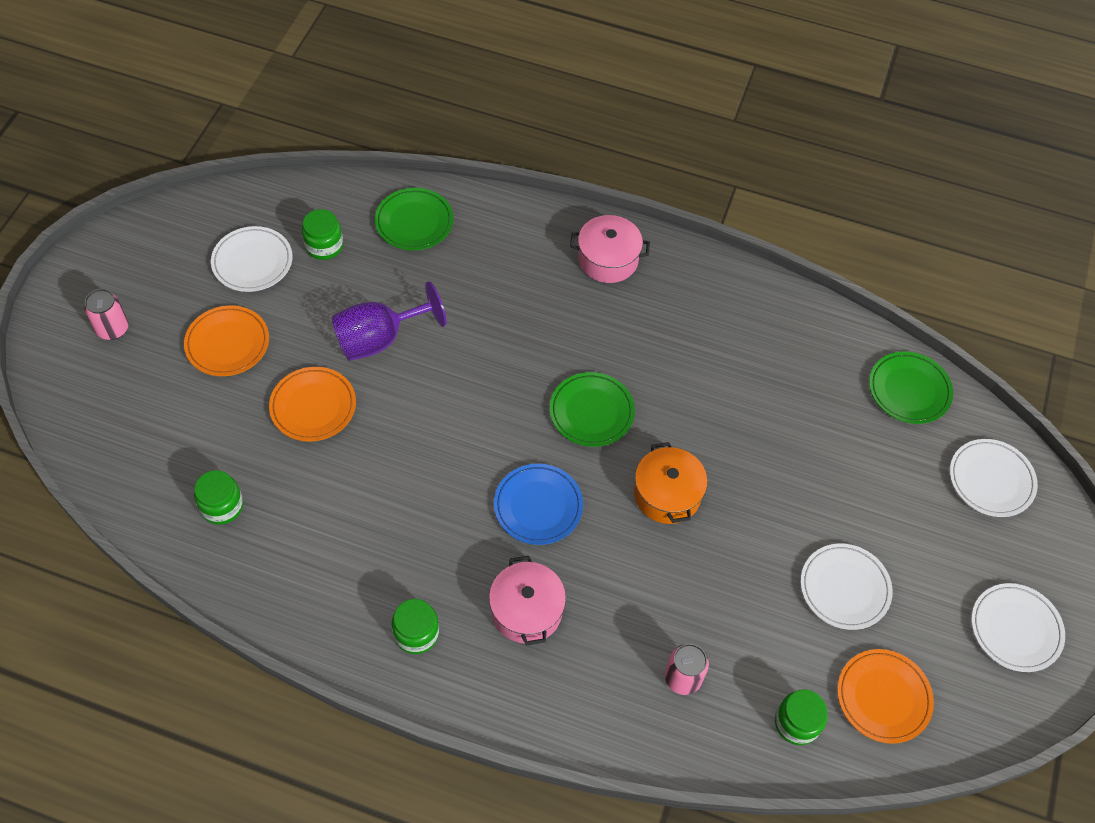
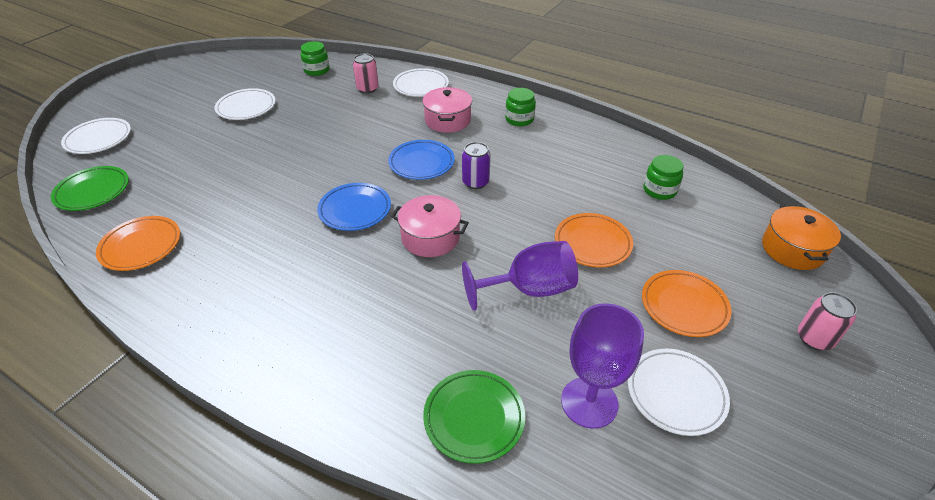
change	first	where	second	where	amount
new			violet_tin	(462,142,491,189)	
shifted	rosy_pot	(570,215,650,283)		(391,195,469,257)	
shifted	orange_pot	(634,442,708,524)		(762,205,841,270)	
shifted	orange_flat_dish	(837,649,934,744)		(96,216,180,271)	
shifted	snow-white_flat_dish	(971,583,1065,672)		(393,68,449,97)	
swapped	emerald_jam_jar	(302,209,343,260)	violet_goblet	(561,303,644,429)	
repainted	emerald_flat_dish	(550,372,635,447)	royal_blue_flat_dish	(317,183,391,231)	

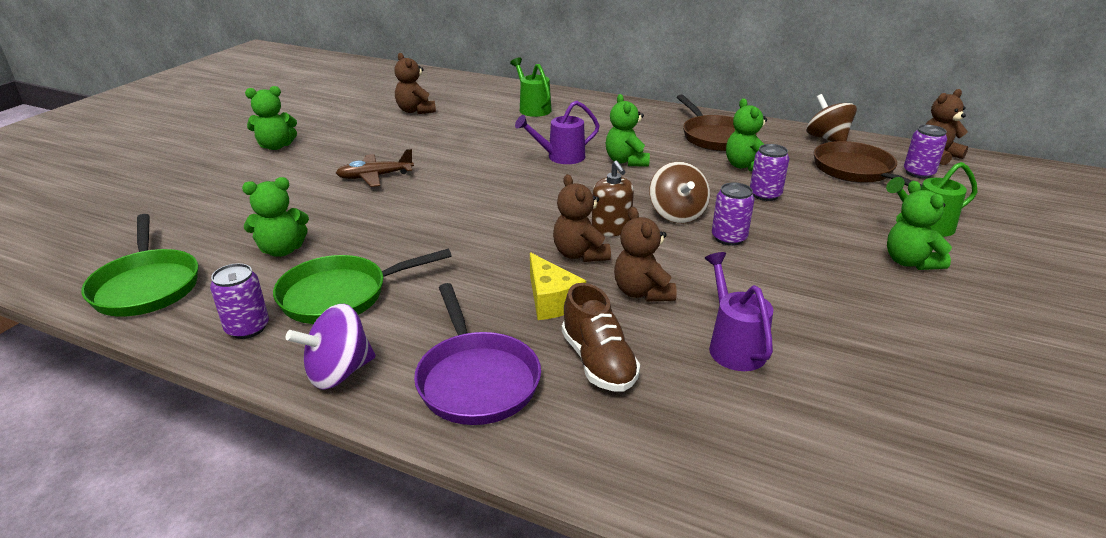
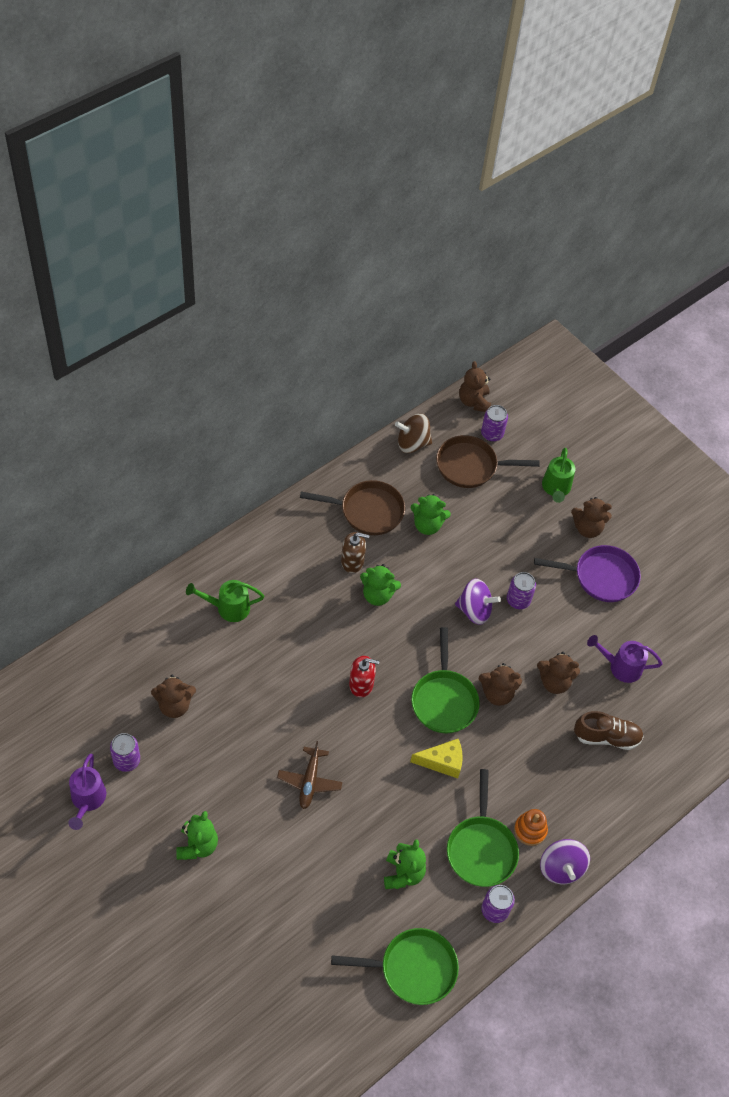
change	first	where	second	where	amount
new			red_pump_bottle	(349,656,379,697)	
new			emerald_skillet	(411,627,480,734)	
new			orange_stacking_toy	(514,809,548,846)	
shifted	violet_skillet	(414,283,541,425)		(534,545,641,602)	
shifted	violet_sprinkling_can	(515,100,600,164)		(68,754,106,830)	
shifted	yellow_piece_of_cheese	(530,252,586,320)		(410,739,463,778)	
shifted	dark_brown_pump_bottle	(592,161,634,237)		(341,532,370,573)	
shifted	violet_tin	(750,144,789,201)		(110,733,140,772)	
repainted	dark_brown_whirligig	(650,162,710,223)	violet_whirligig	(455,579,501,625)	
repainted	emerald_stuffed_bear	(887,181,952,270)	dark_brown_stuffed_bear	(571,497,612,538)	

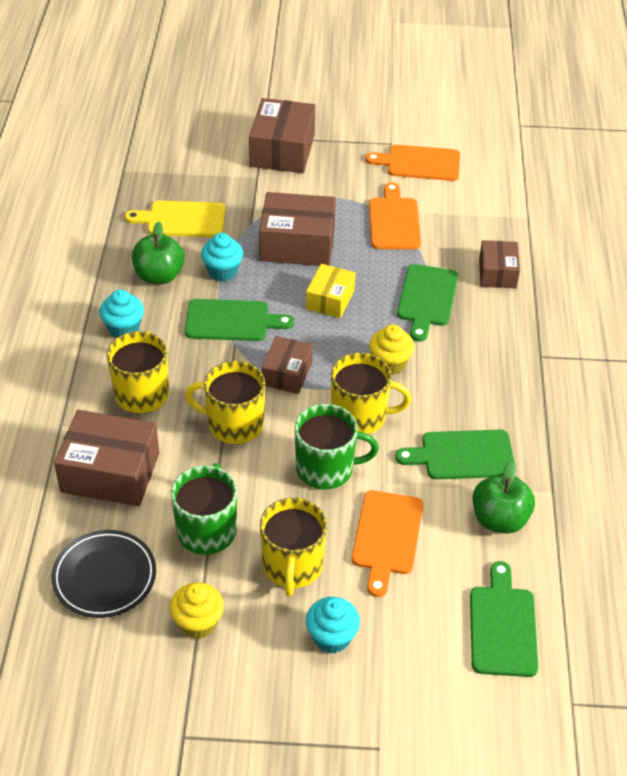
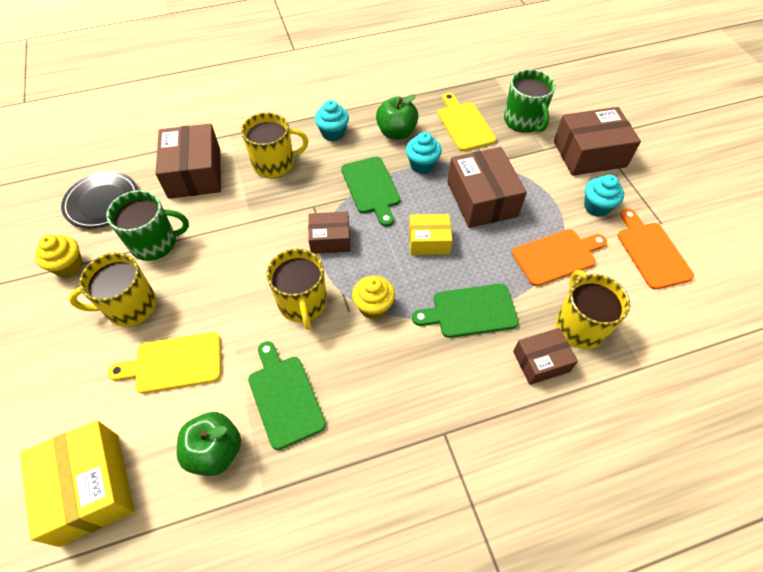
change	first	where	second	where	amount
shifted	yellow_tea_mug	(185,361,265,445)		(556,270,630,349)	
shifted	emerald_tea_mug	(294,404,379,490)		(504,69,556,133)	
shifted	aqua_cupcake	(306,597,360,654)		(584,175,624,217)	
swapped	emerald_bread_board	(470,561,539,677)	yellow_box	(20,421,135,547)	
repainted	orange_bread_board	(352,490,423,597)	yellow_bread_board	(108,332,221,393)	

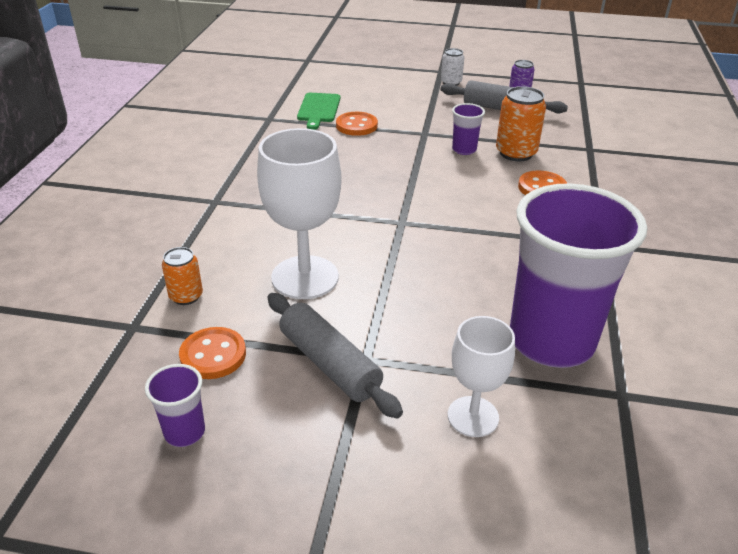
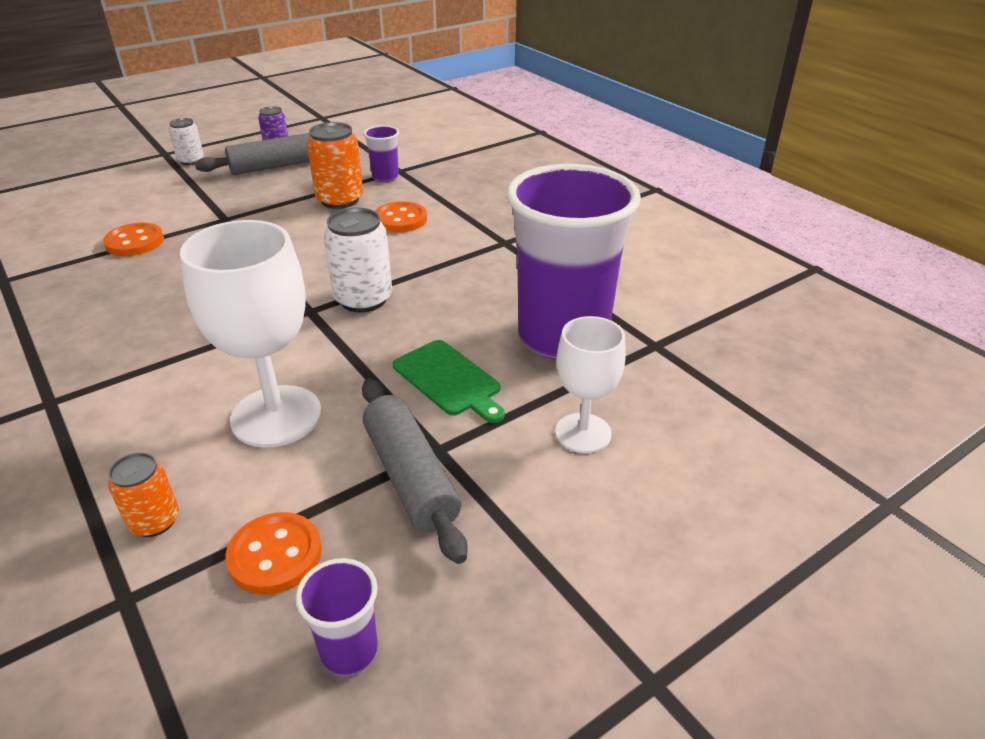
change	first	where	second	where	amount
new			snow-white_tin	(324,208,392,313)	
shifted	emerald_bread_board	(297,93,340,130)		(393,340,505,423)	
shifted	violet_cup	(452,103,485,155)		(363,125,399,182)	
rotated	ash-grey_rolling_pin	(268,293,403,418)		(362,378,467,564)	60 degrees clockwise

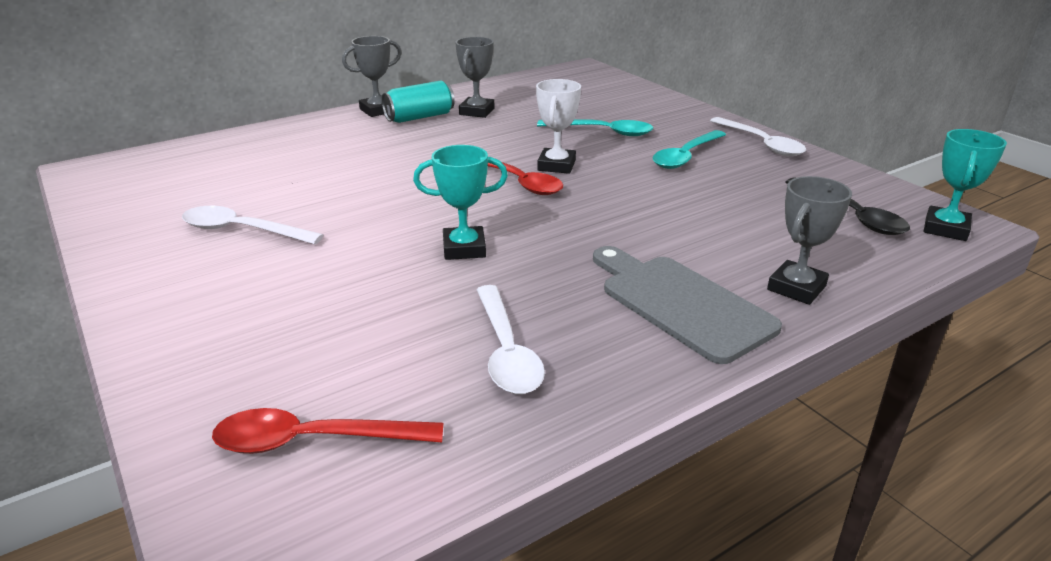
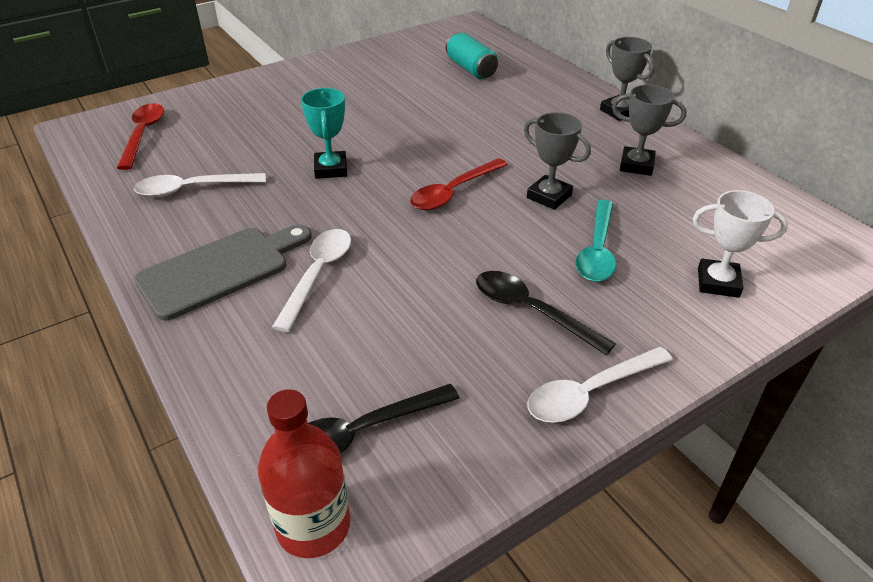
change	first	where	second	where	amount
shifted	snow-white_spoon	(182,206,323,245)		(272,229,351,332)	
shifted	aqua_tin	(382,81,455,123)		(446,32,498,79)	
shifted	snow-white_prize_cup	(536,79,581,174)		(692,190,788,298)	
shifted	ash-grey_prize_cup	(767,176,852,305)		(524,112,591,210)	
swapped	aqua_prize_cup	(924,129,1007,241)	red_flask	(258,389,351,558)	
repainted	aqua_spoon	(653,130,726,169)	black_spoon	(476,271,616,355)	

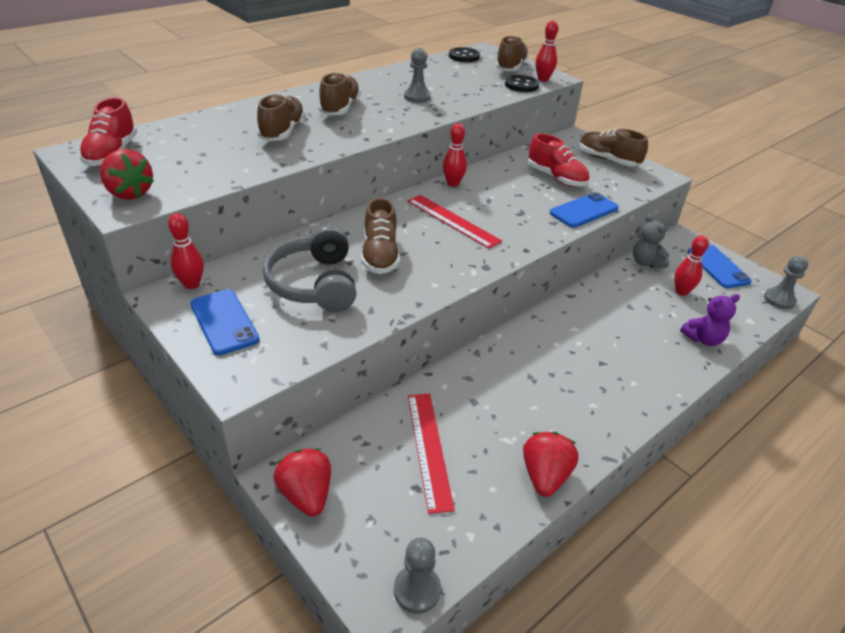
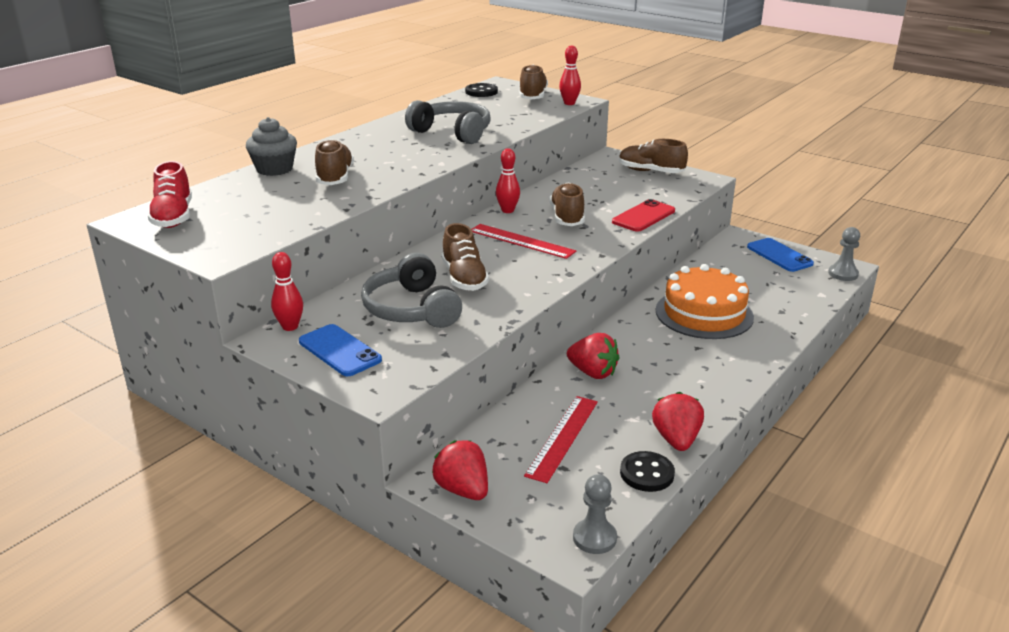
change	first	where	second	where	amount
gone	red_shoe	(528,133,589,187)			
gone	ash-grey_stuffed_bear	(633,215,669,268)			
gone	red_skittle	(674,235,709,296)			
gone	violet_stuffed_bear	(680,294,740,346)			
new			ash-grey_cupcake	(246,117,297,176)	
new			orange_gateau	(656,264,754,339)	
shifted	red_strawberry	(100,149,154,200)		(567,333,619,379)	
shifted	dark_brown_shoe	(319,72,361,116)		(550,182,585,226)	
shifted	black_shirt_button	(505,75,539,92)		(620,451,675,492)	
swapped	ash-grey_game_pawn	(404,48,431,103)	ash-grey_headphones	(405,100,491,144)	
repainted	royal_blue_mobile_phone	(550,192,619,228)	red_mobile_phone	(612,199,675,232)	
rotated	red_measuring_stick	(408,394,455,514)		(524,396,598,483)	45 degrees clockwise

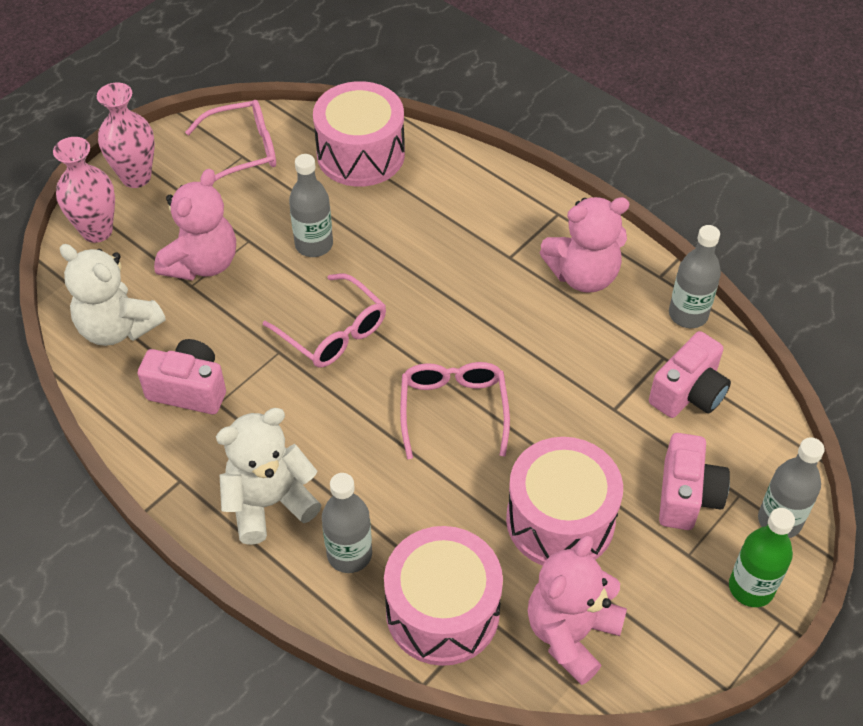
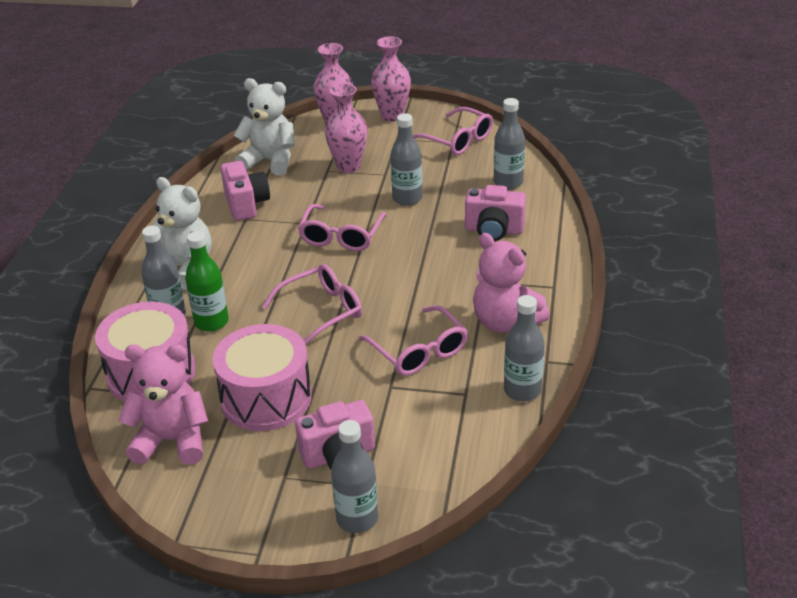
change	first	where	second	where	amount
new			rosy_eyeglasses	(359,305,468,376)	
shifted	rosy_photo_camera	(649,331,731,418)		(465,185,526,241)	
shifted	emerald_flask	(729,508,795,607)		(185,231,229,332)	
swapped	rosy_stuffed_bear	(154,169,236,280)	rosy_tall_vase	(325,83,367,173)	
swapped	rosy_drum	(313,81,405,187)	ash-grey_flask	(494,98,525,189)	
rotated	snow-white_stuffed_bear	(60,244,166,346)		(233,78,295,176)	105 degrees clockwise

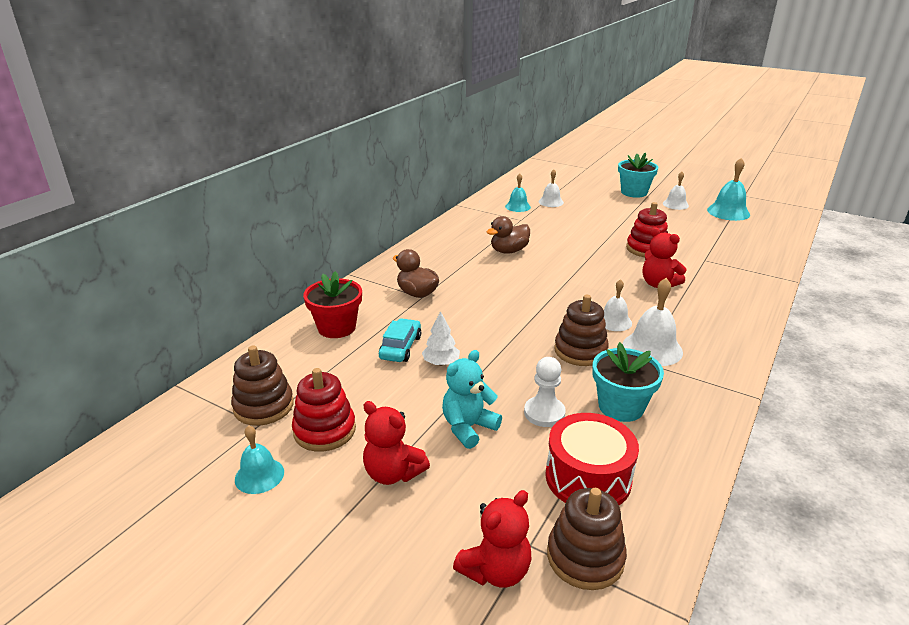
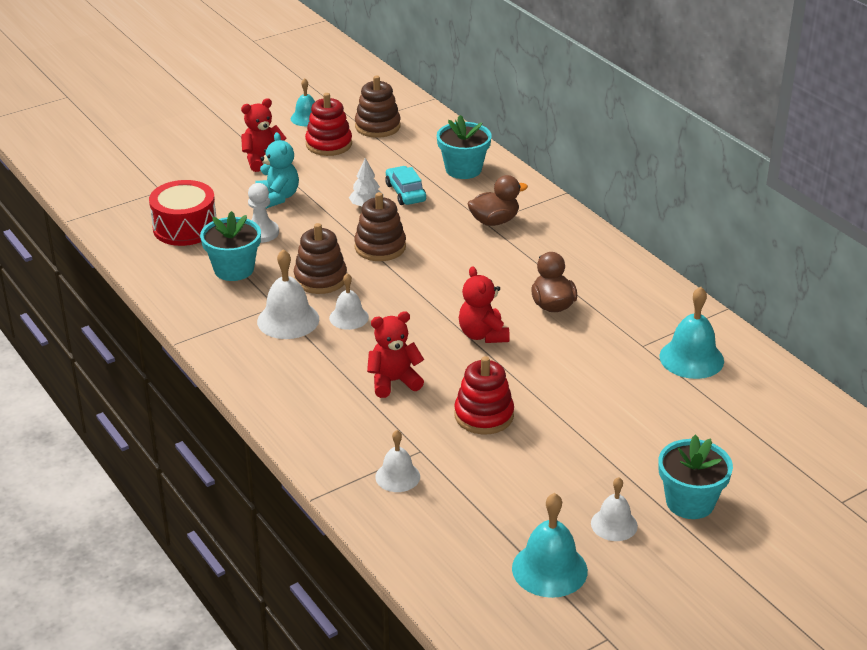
change	first	where	second	where	amount
shifted	red_stuffed_bear	(453,490,531,588)		(459,266,510,343)	
shifted	snow-white_hand_bell	(538,169,564,207)		(375,430,420,492)	
shifted	dark_brown_stacking_toy	(547,488,627,590)		(354,192,406,261)	
repainted	red_potted_plant	(303,271,362,338)	aqua_potted_plant	(437,115,492,179)	
rotated	aqua_automobile	(379,318,421,362)		(385,166,426,205)	150 degrees counterclockwise
scaled	aqua_hand_bell	(505,174,531,212)		(659,287,724,379)	x1.57

